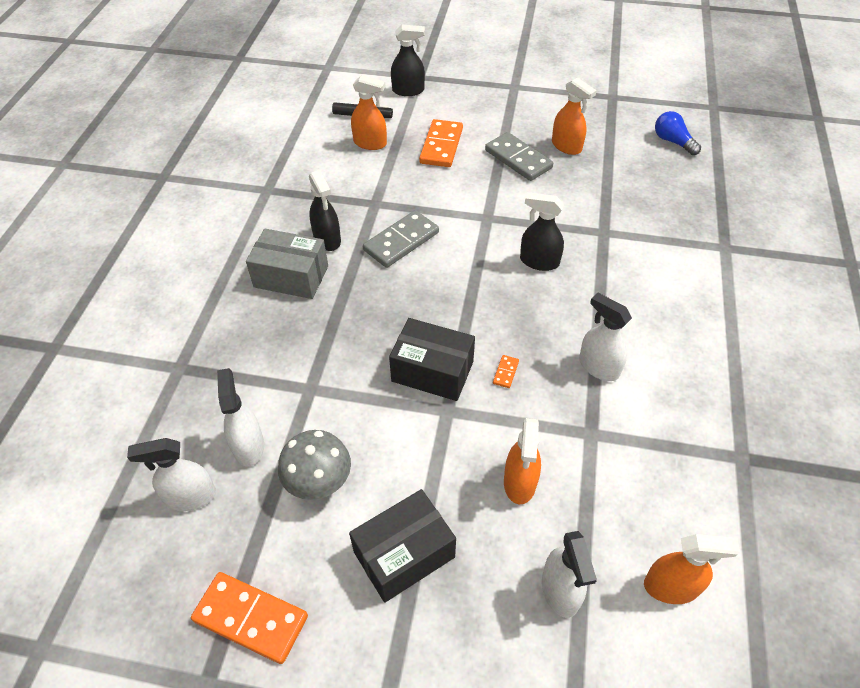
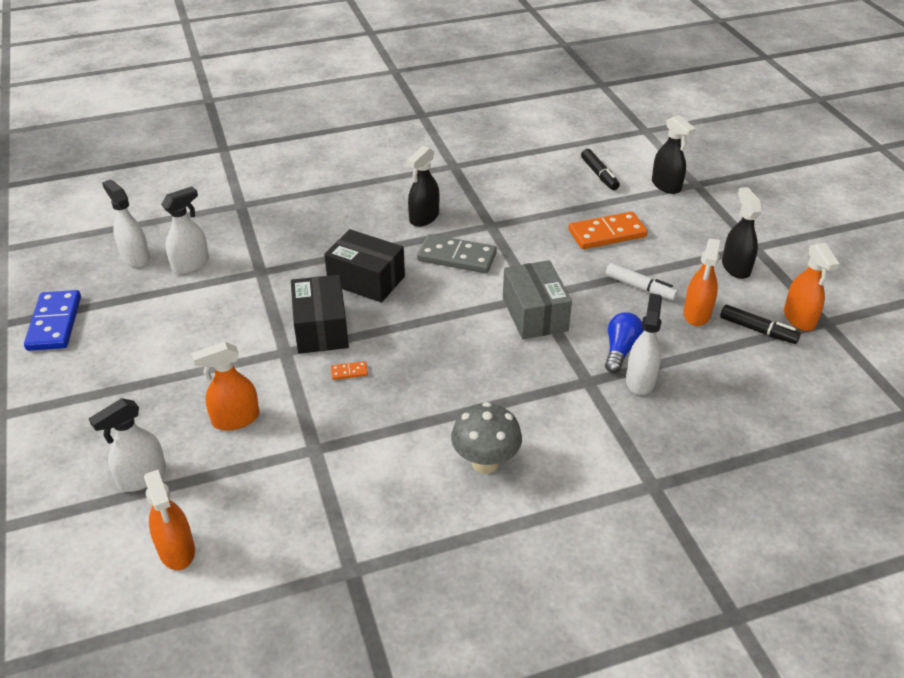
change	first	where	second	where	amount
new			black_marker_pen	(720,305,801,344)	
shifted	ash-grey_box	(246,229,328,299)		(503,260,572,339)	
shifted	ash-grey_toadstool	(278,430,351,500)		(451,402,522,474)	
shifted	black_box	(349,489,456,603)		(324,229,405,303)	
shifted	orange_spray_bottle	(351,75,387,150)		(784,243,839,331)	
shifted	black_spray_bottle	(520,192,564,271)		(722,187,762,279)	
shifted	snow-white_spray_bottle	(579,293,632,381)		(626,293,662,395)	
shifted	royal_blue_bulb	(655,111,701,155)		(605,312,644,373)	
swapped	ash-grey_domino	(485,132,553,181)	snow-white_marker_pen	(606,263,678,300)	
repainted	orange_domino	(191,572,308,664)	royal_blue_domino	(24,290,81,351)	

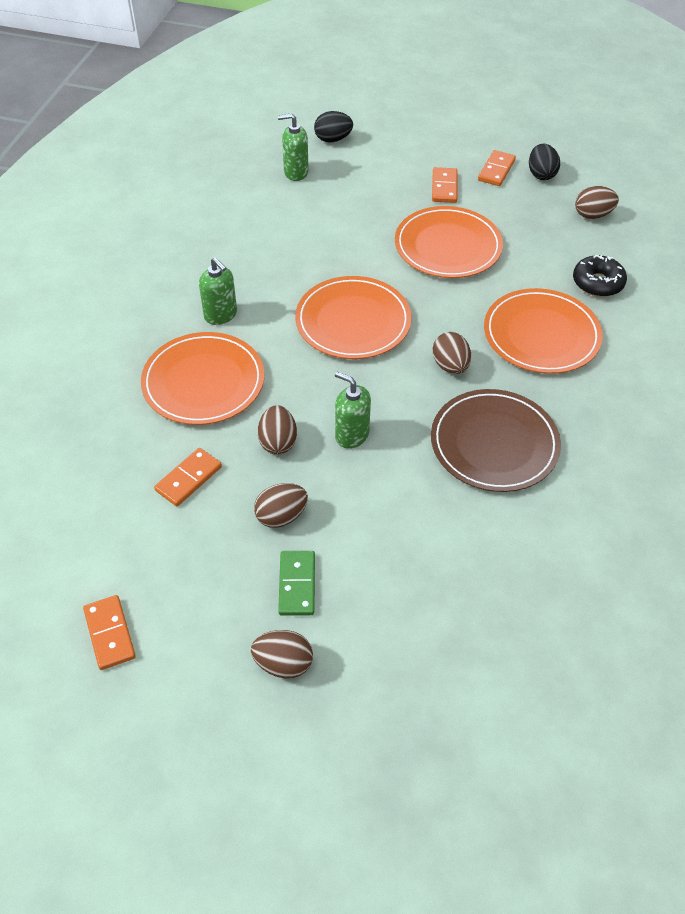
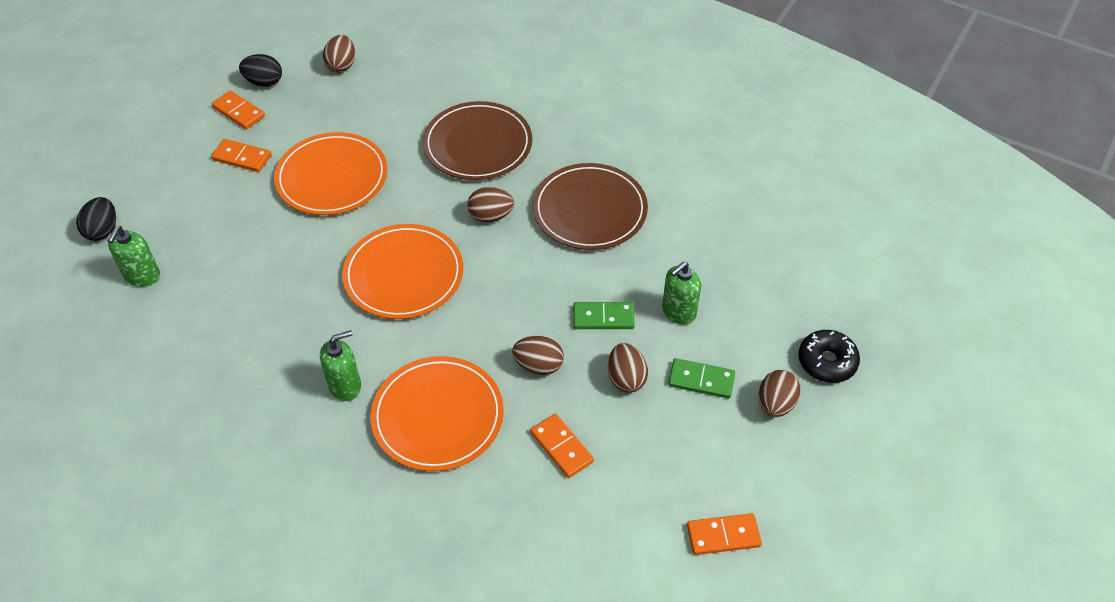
change	first	where	second	where	amount
new			emerald_domino	(573,302,635,329)	
shifted	emerald_pump_bottle	(335,372,371,449)		(662,262,701,325)	
shifted	black_glazed_donut	(573,254,627,297)		(798,330,860,383)	
repainted	orange_flat_dish	(484,288,603,374)	dark_brown_flat_dish	(423,101,532,180)	

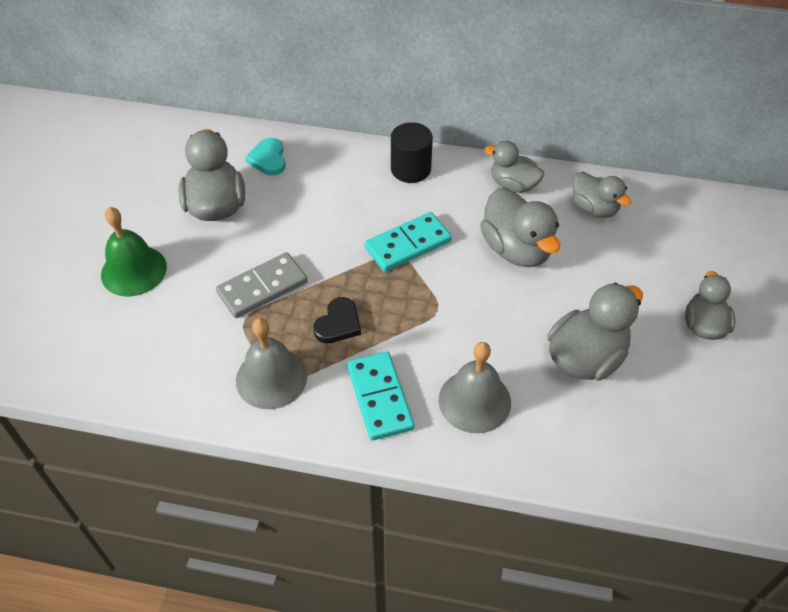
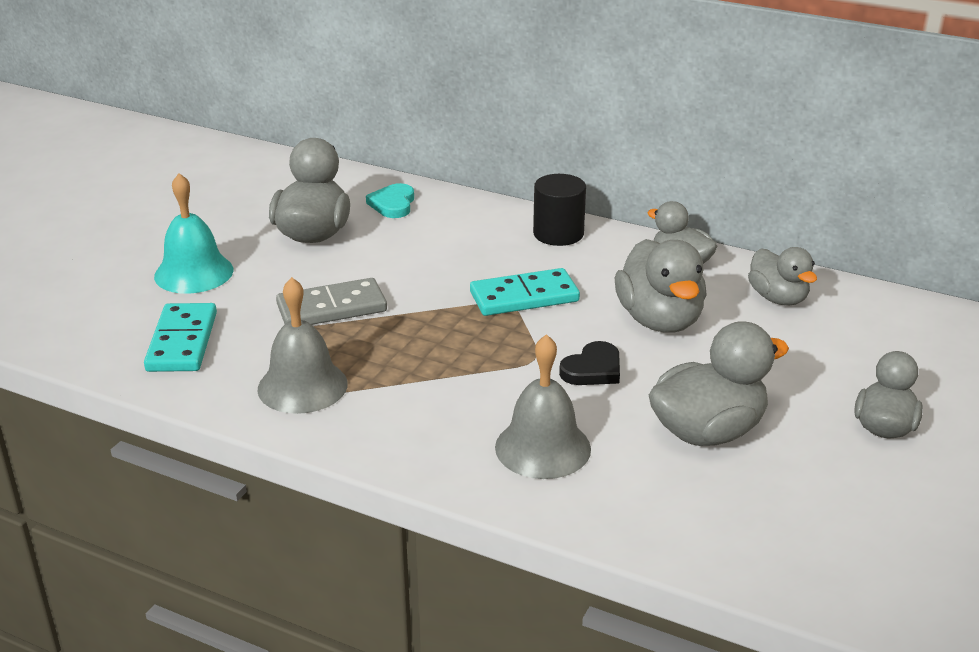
change	first	where	second	where	amount
shifted	black_heart_shape	(313,297,361,343)		(559,341,620,385)	
shifted	aqua_domino	(347,352,414,440)		(144,303,217,372)	
repainted	emerald_hand_bell	(101,207,167,296)	aqua_hand_bell	(154,173,233,294)	

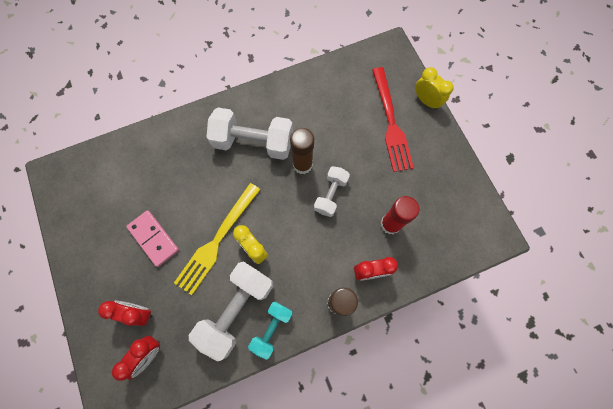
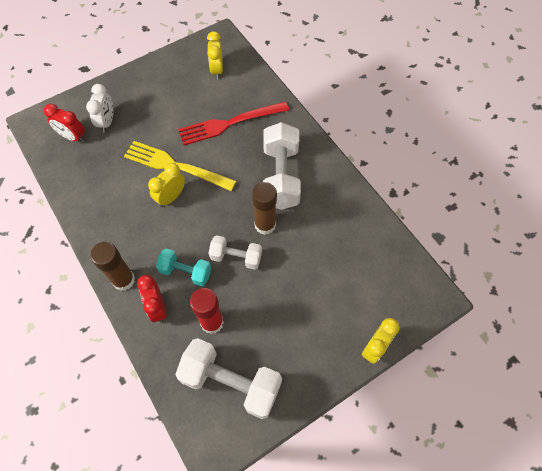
change	first	where	second	where	amount
gone	rosy_domino	(126,210,179,267)			
new			yellow_clock	(207,31,223,79)	
shifted	snow-white_free_weight	(189,261,273,362)		(175,338,282,419)	
shifted	aqua_free_weight	(248,302,293,360)		(156,248,212,286)	
shifted	red_fork	(372,67,414,172)		(178,102,289,145)	
repainted	red_clock	(98,301,153,326)	snow-white_clock	(86,84,113,132)	

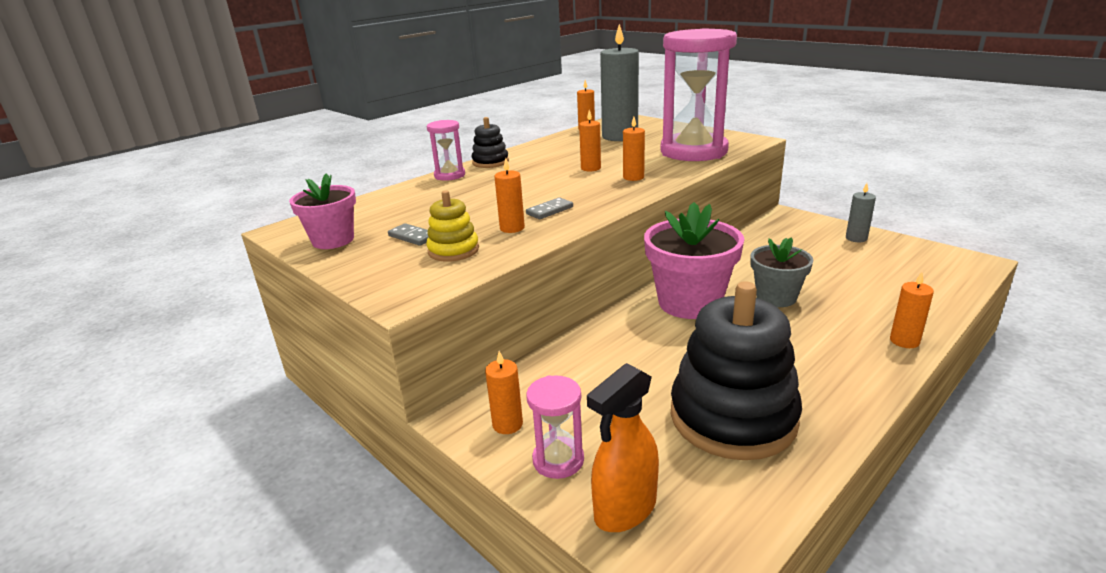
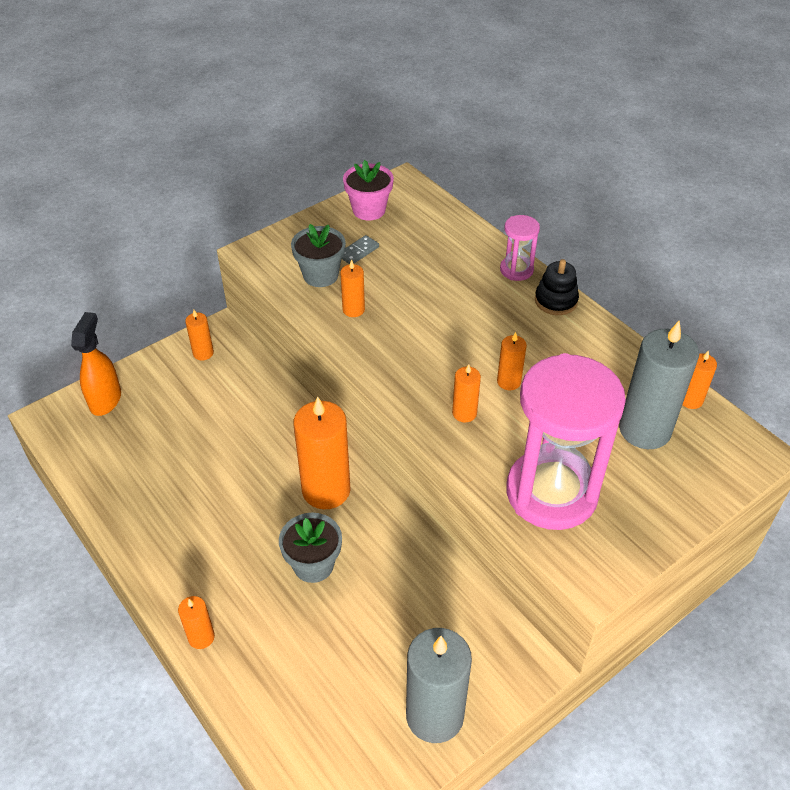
change	first	where	second	where	amount
gone	ash-grey_domino	(526,197,573,219)			
gone	rosy_sandglass	(526,375,584,479)			
gone	black_stacking_toy	(671,281,802,460)			
swapped	yellow_stacking_toy	(426,190,479,262)	ash-grey_potted_plant	(291,224,346,287)	
swapped	rosy_potted_plant	(644,202,744,319)	orange_pillar_candle	(294,396,351,509)	
rotated	orange_spray_bottle	(587,363,659,532)		(71,312,121,416)	45 degrees clockwise
scaled	ash-grey_pillar_candle	(846,183,876,242)		(406,628,472,743)	x2.07

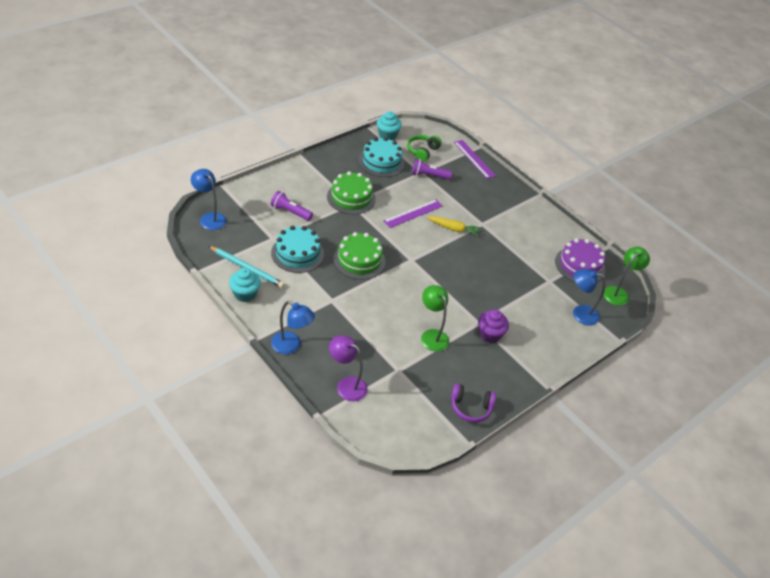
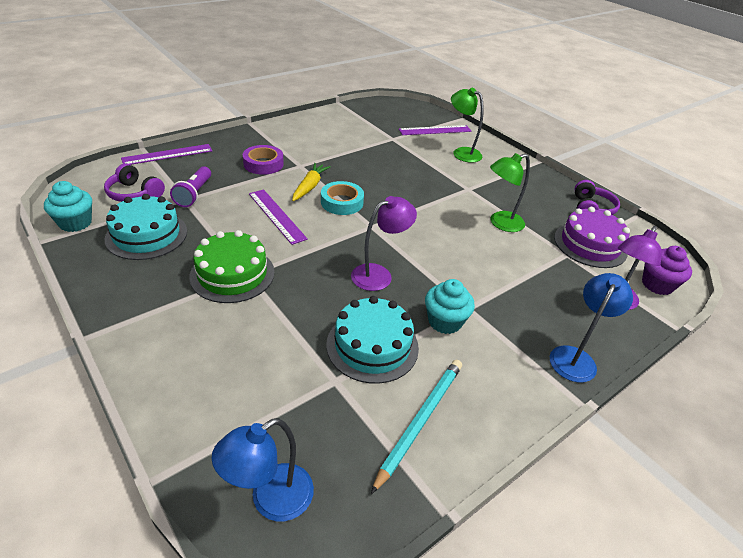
change	first	where	second	where	amount
gone	violet_flashlight	(271,191,313,221)			
new			violet_roll_of_tape	(243,145,284,175)	
new			aqua_roll_of_tape	(321,181,364,215)	
shifted	aqua_cupcake	(229,268,261,302)		(425,279,475,334)	
shifted	violet_cupcake	(478,310,509,343)		(642,246,692,295)	
shifted	violet_gateau	(555,238,605,282)		(554,207,630,268)	
shifted	emerald_lamp	(604,247,650,306)		(451,88,484,163)	
swapped	emerald_gateau	(333,232,386,280)	violet_lamp	(351,196,417,291)	
swapped	royal_blue_lamp	(573,269,606,326)	violet_measuring_stick	(399,125,471,135)	
repainted	emerald_headphones	(407,135,442,162)	violet_headphones	(104,163,165,202)	

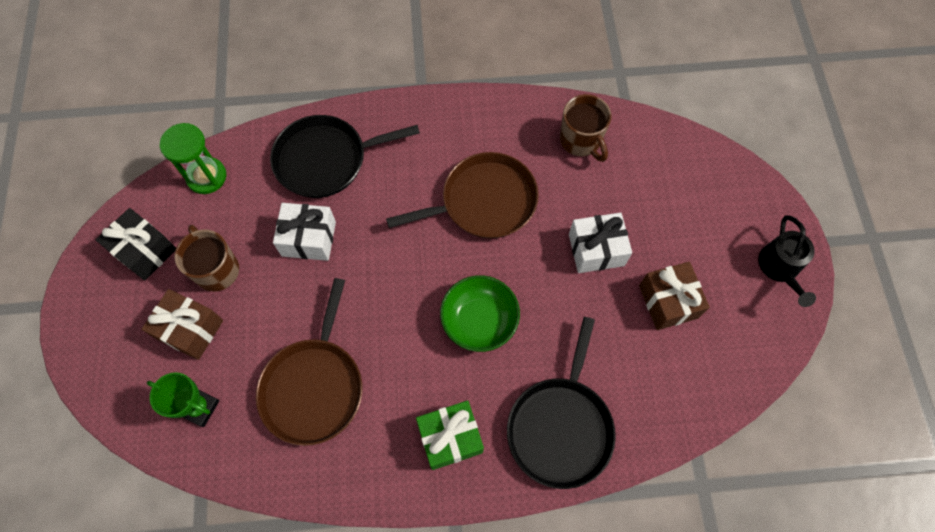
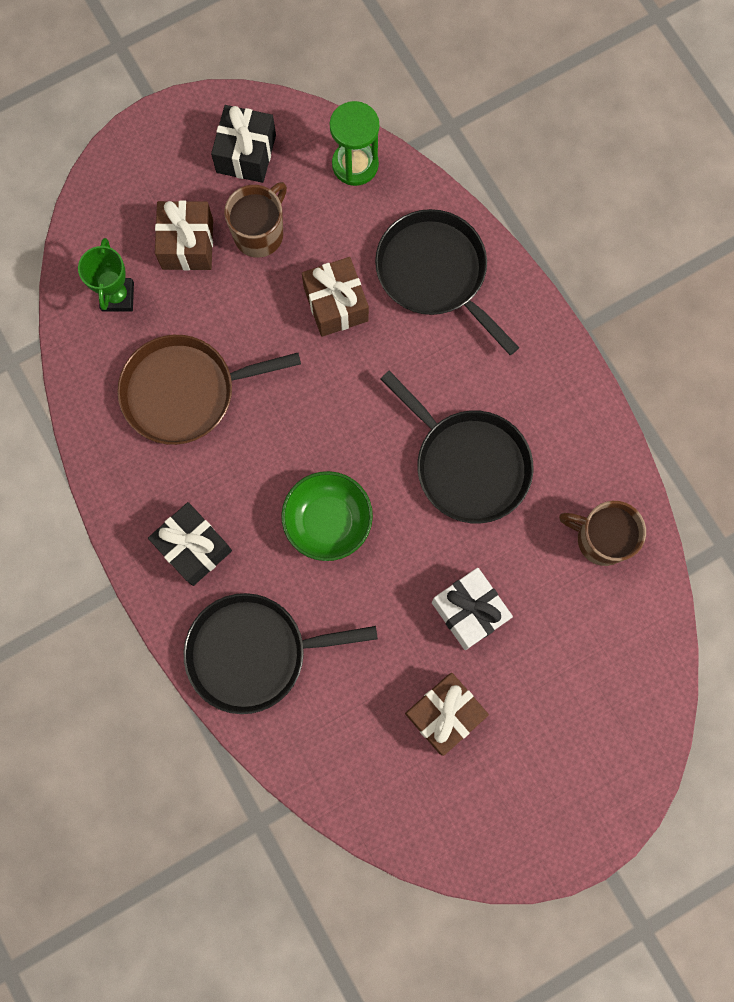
change	first	where	second	where	amount
gone	black_sprinkling_can	(758,216,816,307)			
repainted	snow-white_gift	(273,203,336,261)	dark_brown_gift	(302,257,369,337)	
repainted	dark_brown_skillet	(386,152,539,239)	black_skillet	(381,370,533,524)	
repainted	emerald_gift	(416,401,484,470)	black_gift	(148,502,232,586)	
rotated	dark_brown_tea_mug	(560,94,611,162)		(559,501,646,566)	75 degrees clockwise

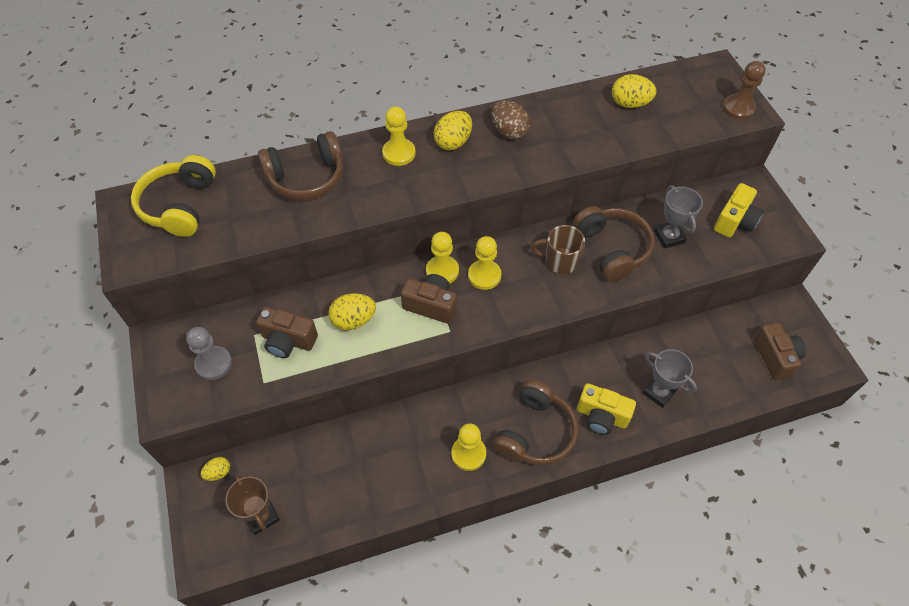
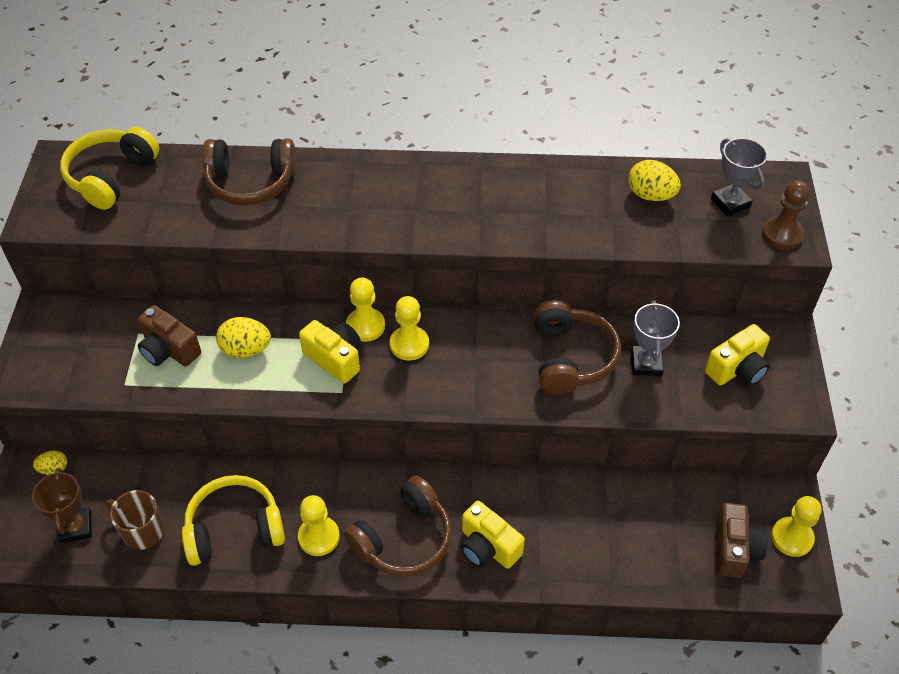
change	first	where	second	where	amount
gone	ash-grey_game_pawn	(186,327,232,380)			
gone	yellow_toy_egg	(434,111,472,150)			
gone	dark_brown_toy_egg	(491,100,530,140)			
new			yellow_headphones	(182,475,285,566)	
shifted	yellow_game_pawn	(382,106,416,166)		(771,496,821,557)	
shifted	dark_brown_tea_mug	(531,225,585,274)		(105,490,164,550)	
shifted	ash-grey_prize_cup	(642,349,697,408)		(711,138,767,216)	
repainted	dark_brown_photo_camera	(401,274,457,324)	yellow_photo_camera	(299,320,361,383)	

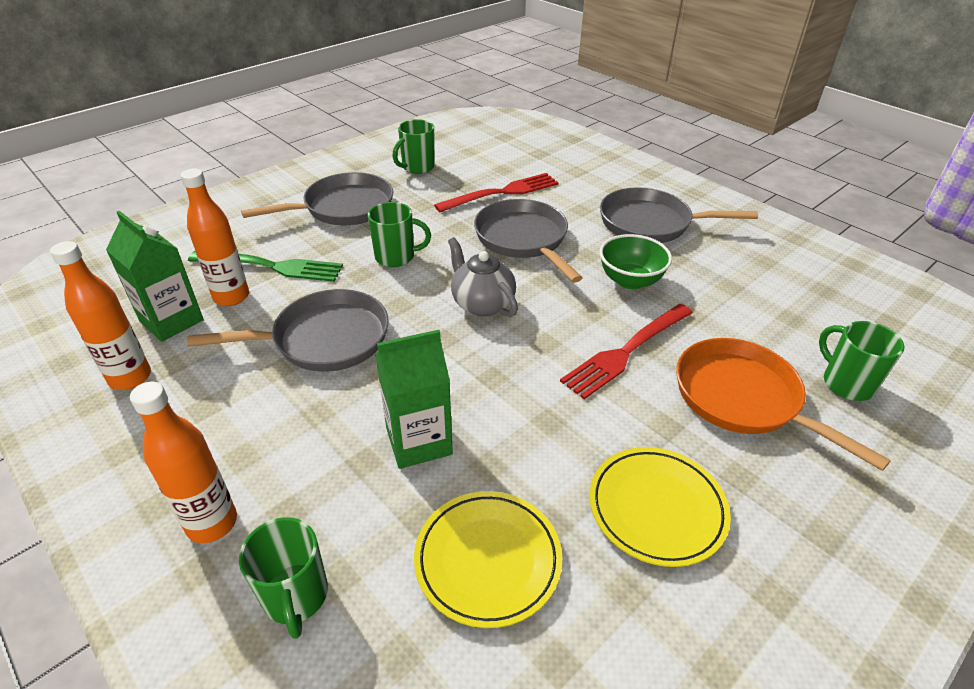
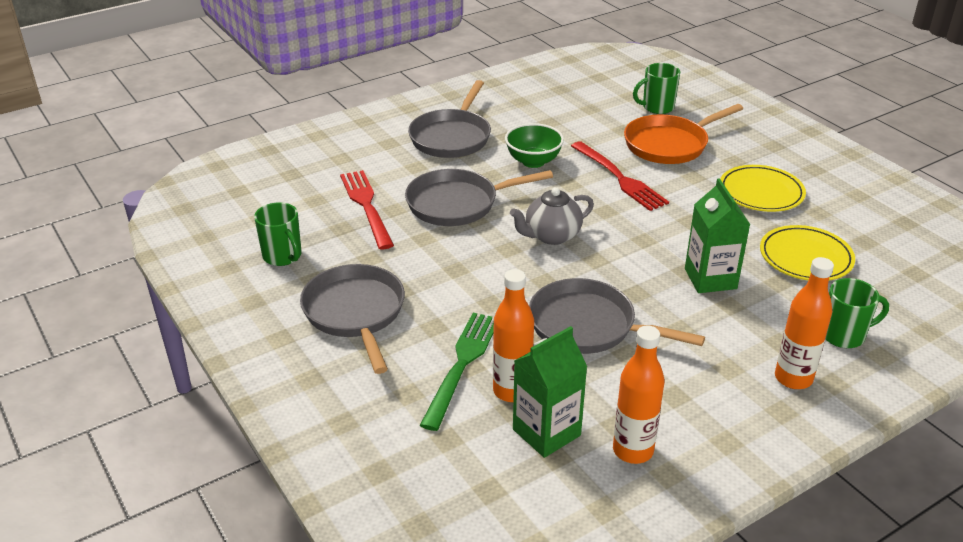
change	first	where	second	where	amount
gone	emerald_tea_mug	(368,202,431,267)			
rotated	ash-grey_skillet	(187,289,389,372)		(529,278,705,354)	60 degrees counterclockwise

